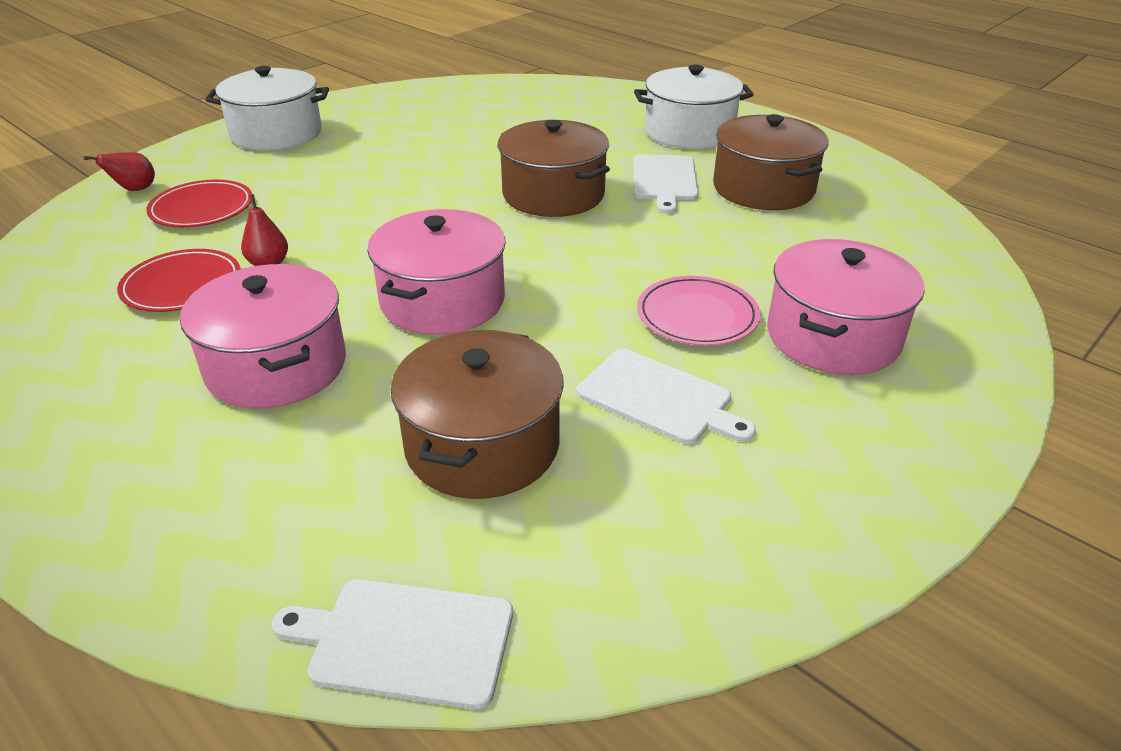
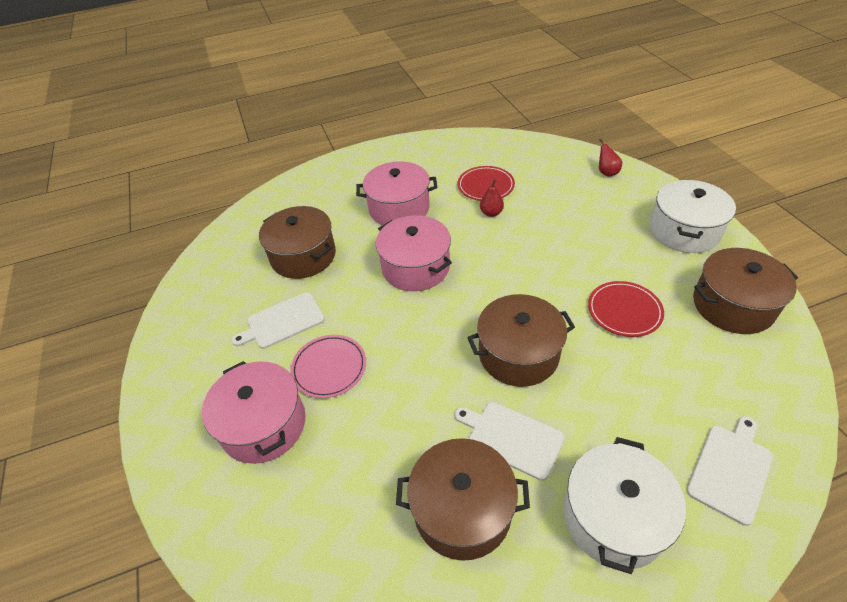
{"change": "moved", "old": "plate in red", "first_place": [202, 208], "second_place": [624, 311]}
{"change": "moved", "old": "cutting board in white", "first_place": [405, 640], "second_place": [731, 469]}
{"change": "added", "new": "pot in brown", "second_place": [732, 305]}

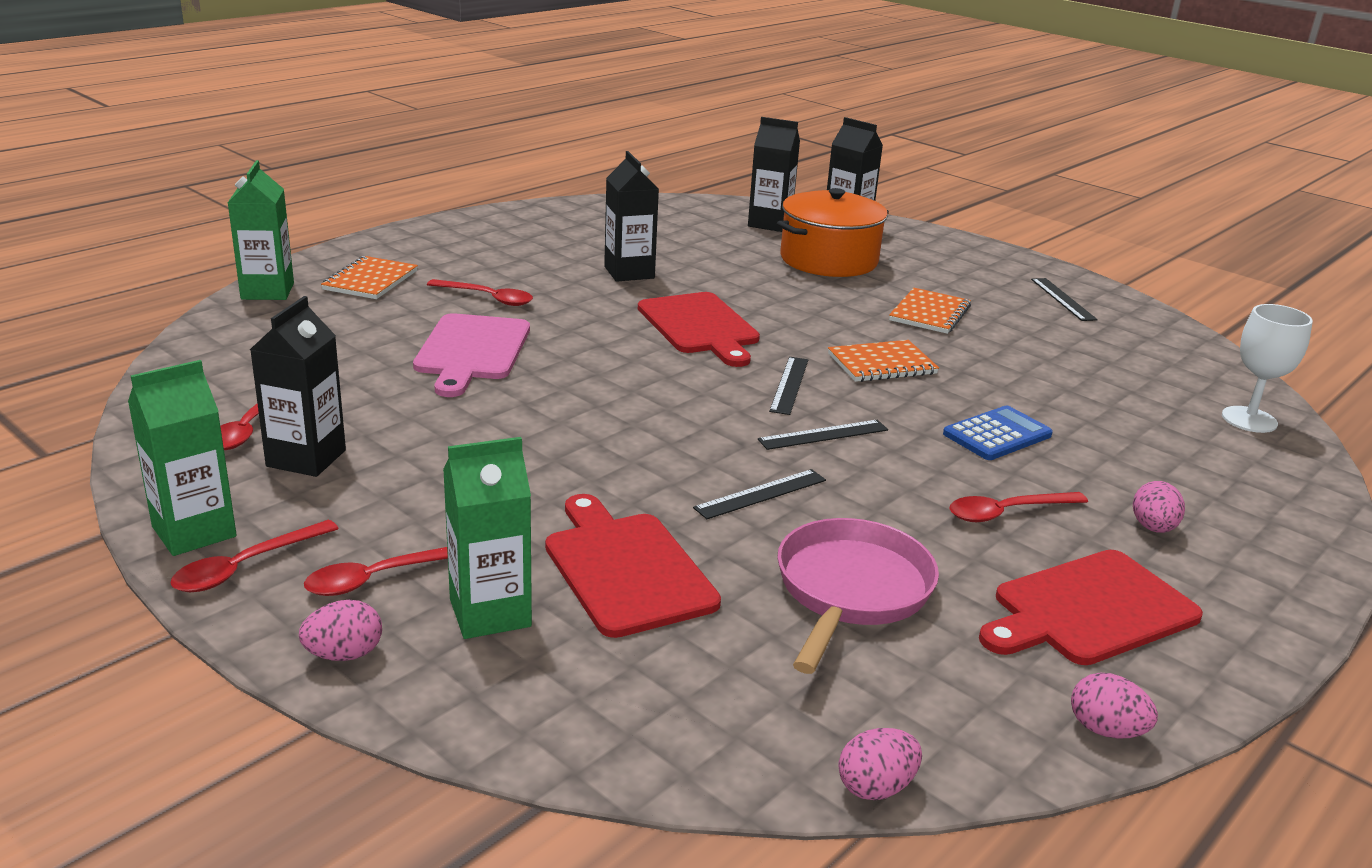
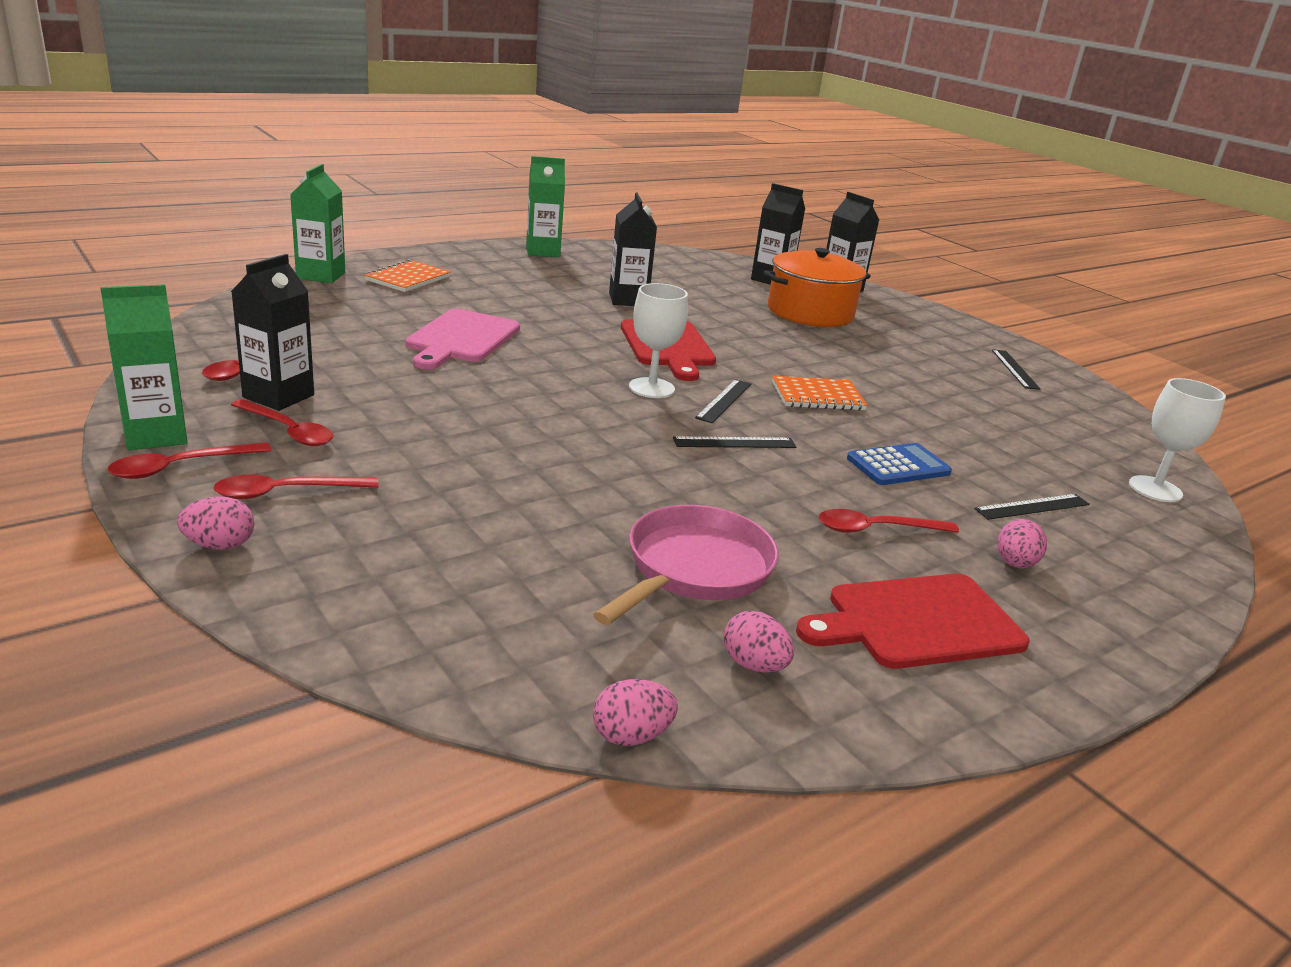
{"change": "moved", "old": "spoon in red", "first_place": [487, 298], "second_place": [288, 431]}
{"change": "moved", "old": "carton in green", "first_place": [490, 613], "second_place": [543, 252]}
{"change": "removed", "old": "cutting board in red", "first_place": [625, 569]}
{"change": "moved", "old": "ruler in black", "first_place": [761, 494], "second_place": [1032, 507]}
{"change": "removed", "old": "notebook in orange", "first_place": [929, 313]}
{"change": "moved", "old": "egg in pink", "first_place": [1105, 730], "second_place": [754, 665]}
{"change": "added", "new": "goblet in white", "second_place": [651, 388]}

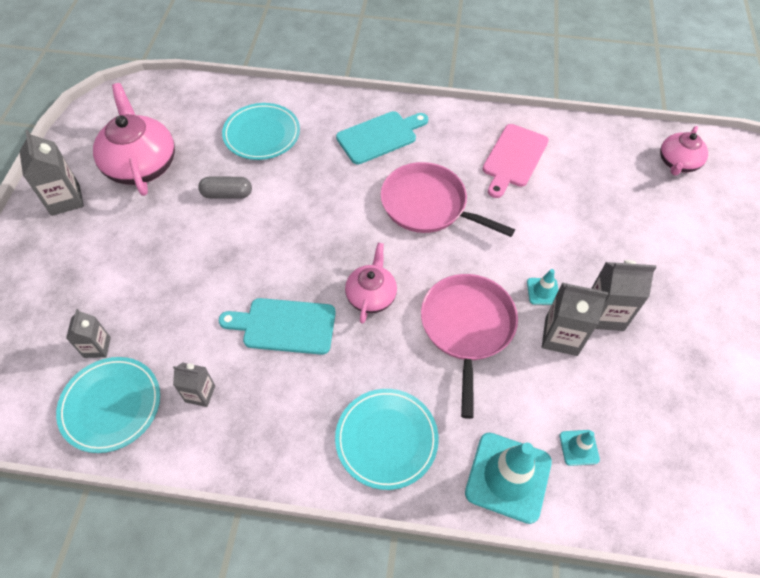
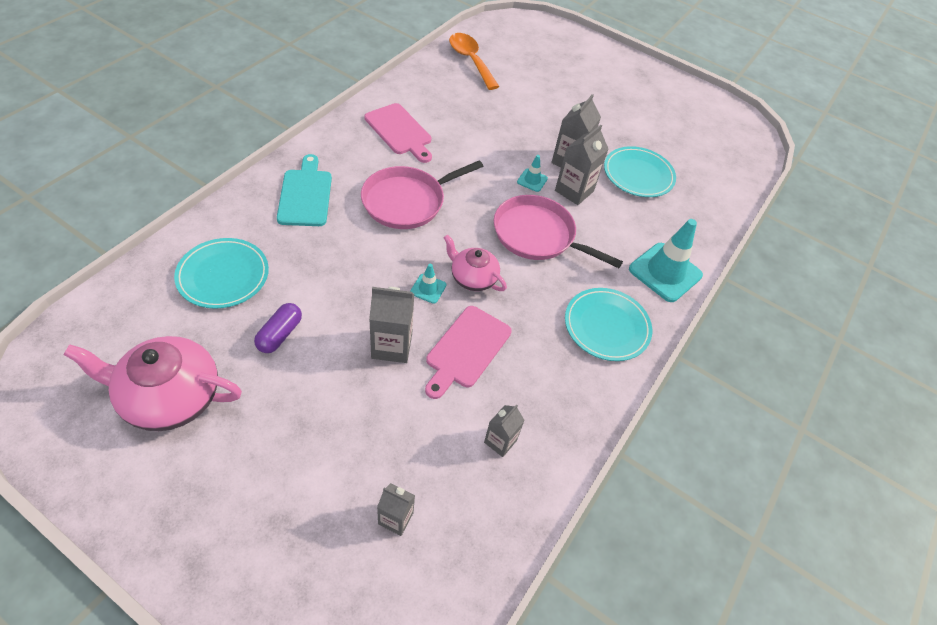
{"change": "moved", "old": "carton in grey", "first_place": [65, 200], "second_place": [392, 346]}
{"change": "moved", "old": "plate in turquoise", "first_place": [111, 405], "second_place": [638, 175]}
{"change": "recoloured", "old": "capsule in grey", "new": "capsule in purple", "first_place": [227, 194], "second_place": [280, 334]}
{"change": "recoloured", "old": "cutting board in turquoise", "new": "cutting board in pink", "first_place": [284, 326], "second_place": [466, 349]}
{"change": "moved", "old": "traffic cone in turquoise", "first_place": [579, 447], "second_place": [428, 288]}
{"change": "replaced", "old": "teapot in pink", "new": "spoon in orange", "first_place": [677, 163], "second_place": [470, 60]}

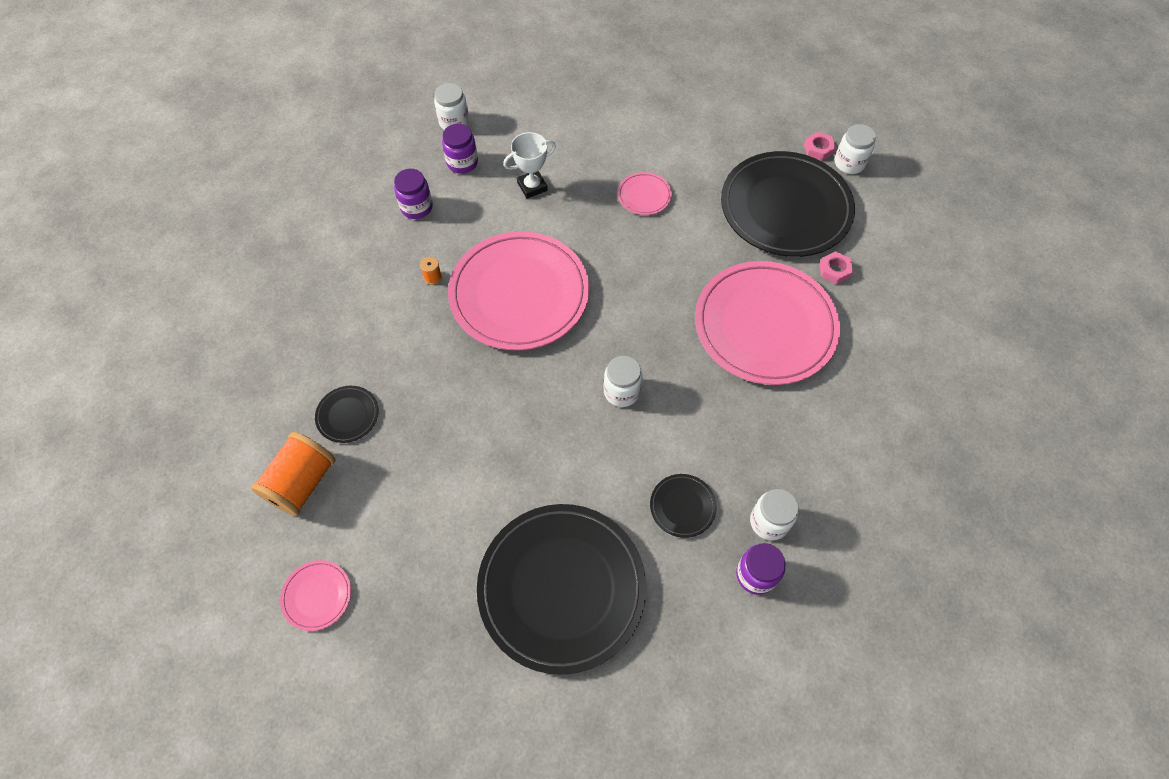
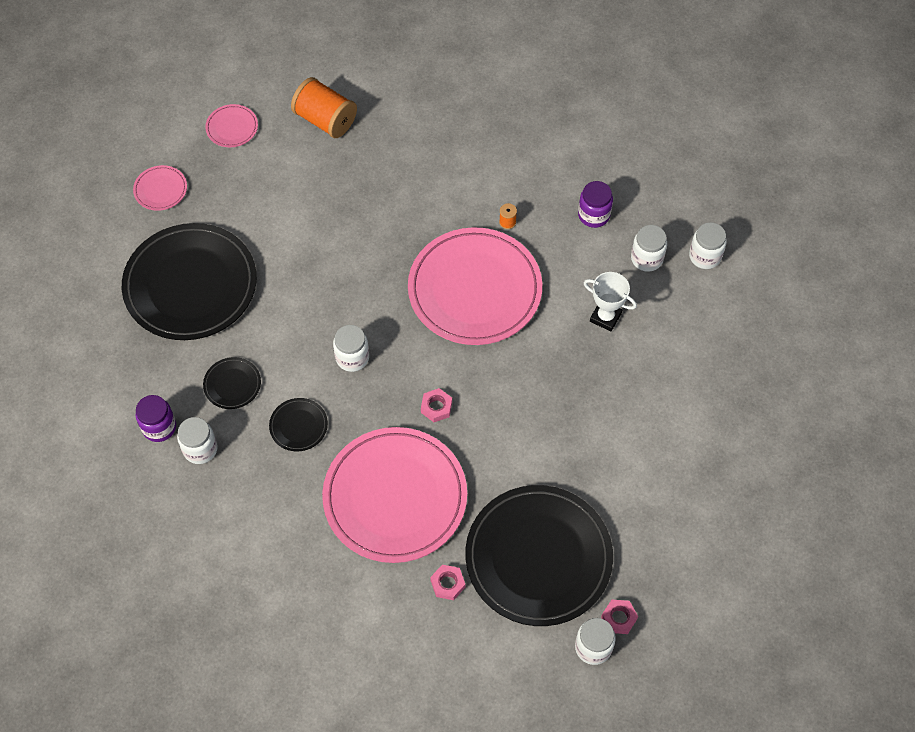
{"change": "moved", "old": "plate in black", "first_place": [348, 415], "second_place": [298, 426]}
{"change": "recoloured", "old": "jar in purple", "new": "jar in white", "first_place": [462, 163], "second_place": [646, 258]}
{"change": "turned", "old": "trophy in white", "first_place": [532, 186], "second_place": [605, 317], "degrees": -45}
{"change": "moved", "old": "plate in pink", "first_place": [644, 195], "second_place": [160, 190]}
{"change": "added", "new": "nut in pink", "second_place": [436, 407]}

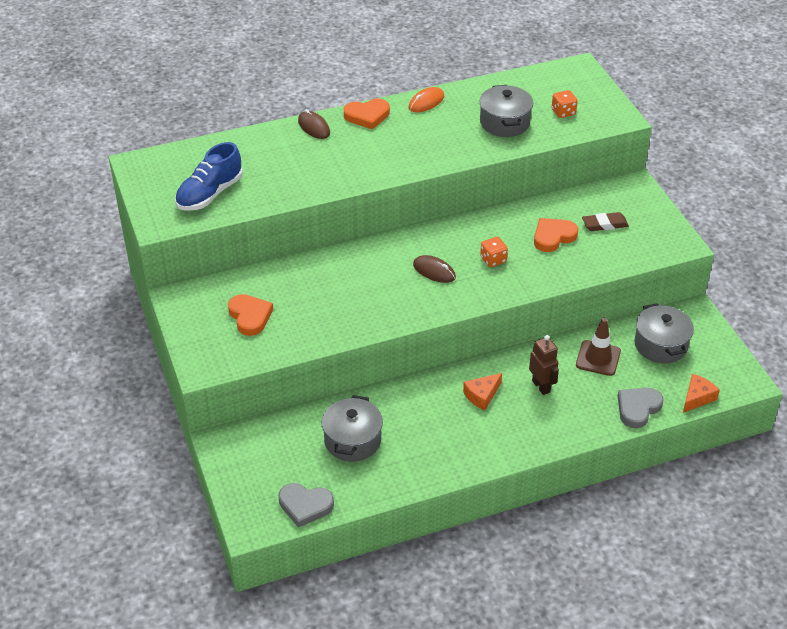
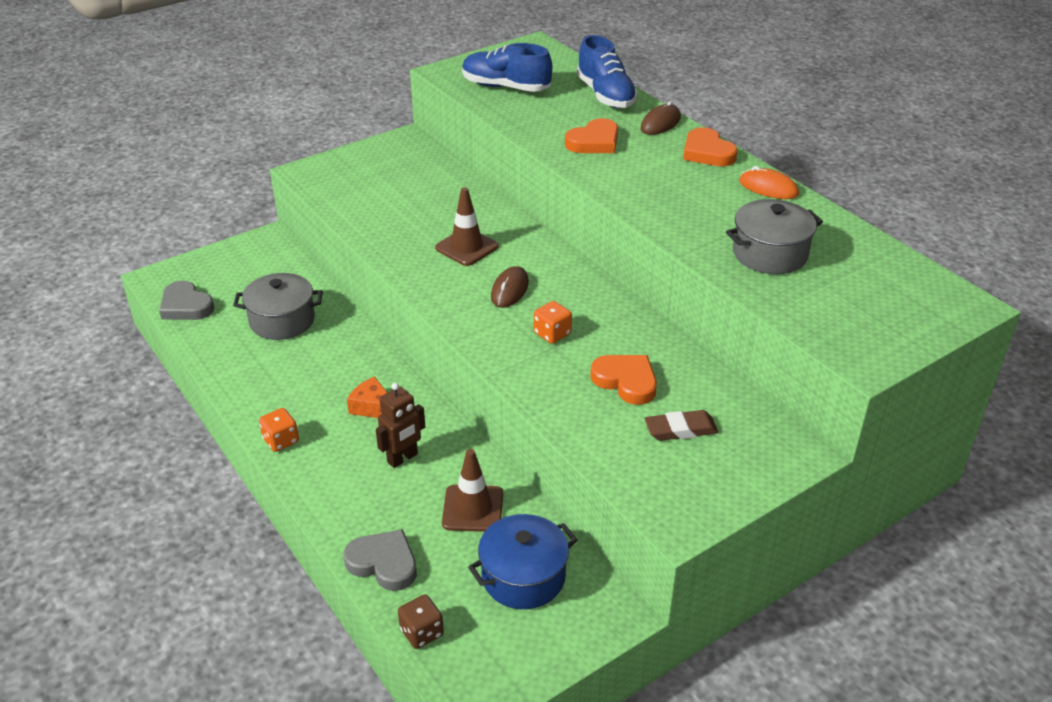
{"change": "moved", "old": "heart in orange", "first_place": [250, 316], "second_place": [594, 142]}
{"change": "turned", "old": "heart in grey", "first_place": [305, 506], "second_place": [186, 306], "degrees": -45}
{"change": "moved", "old": "dice in orange", "first_place": [563, 112], "second_place": [281, 440]}
{"change": "turned", "old": "eraser in brown", "first_place": [605, 224], "second_place": [680, 430], "degrees": -75}
{"change": "recoloured", "old": "pot in grey", "new": "pot in blue", "first_place": [660, 345], "second_place": [523, 577]}
{"change": "replaced", "old": "cheese in orange", "new": "dice in brown", "first_place": [697, 398], "second_place": [421, 632]}
{"change": "added", "new": "traffic cone in brown", "second_place": [466, 247]}
{"change": "added", "new": "shoe in blue", "second_place": [606, 95]}

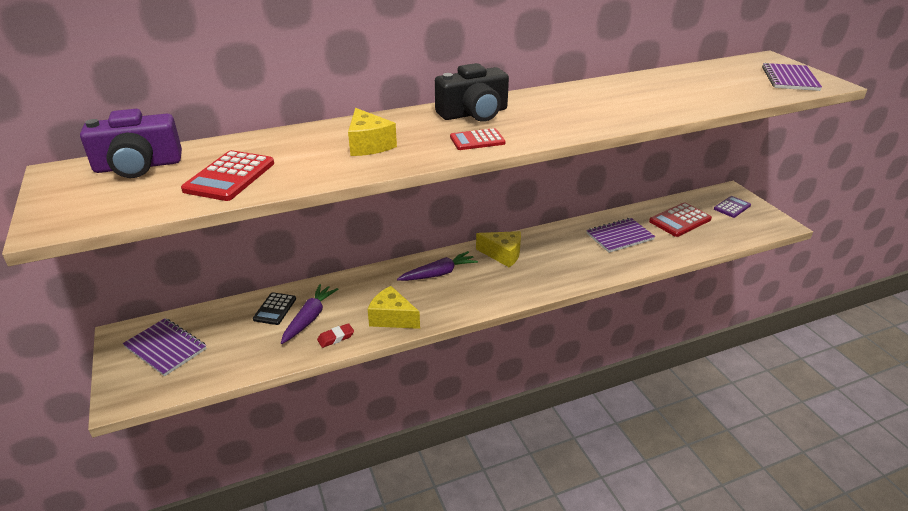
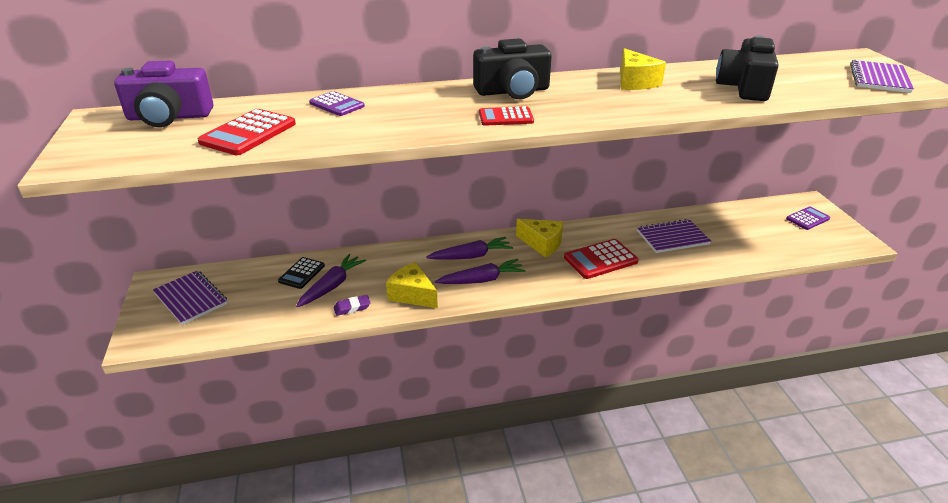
{"change": "recoloured", "old": "eraser in red", "new": "eraser in purple", "first_place": [336, 338], "second_place": [352, 307]}
{"change": "moved", "old": "cheese in yellow", "first_place": [368, 145], "second_place": [635, 82]}
{"change": "moved", "old": "calculator in red", "first_place": [680, 220], "second_place": [600, 259]}
{"change": "added", "new": "calculator in purple", "second_place": [337, 105]}
{"change": "added", "new": "carrot in purple", "second_place": [482, 280]}
{"change": "added", "new": "camera in black", "second_place": [744, 87]}

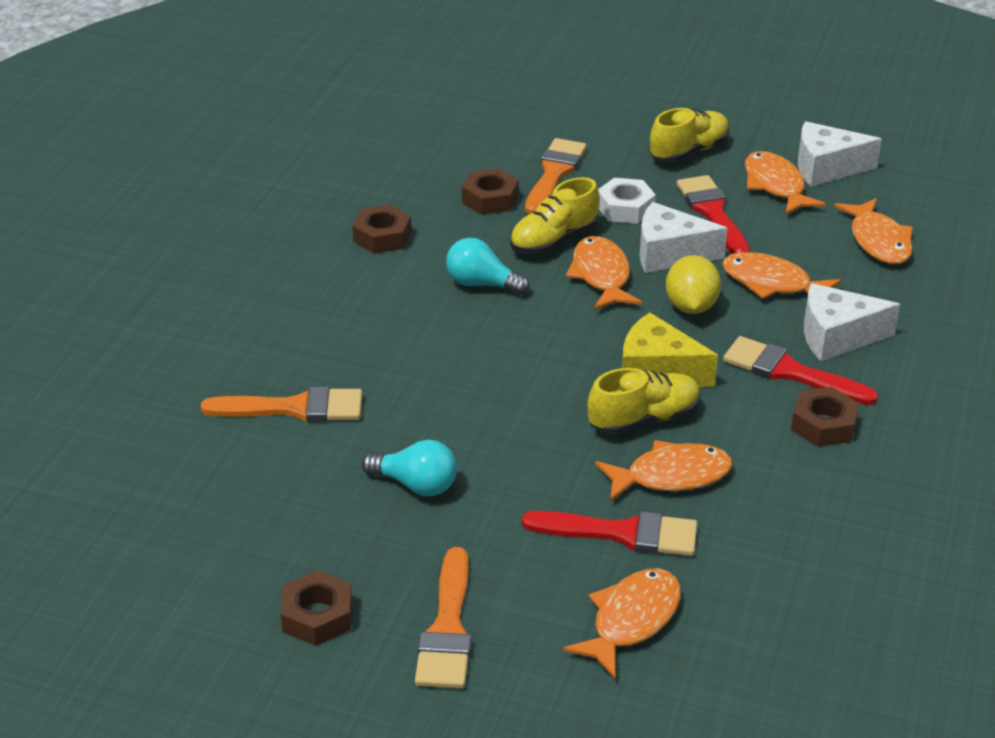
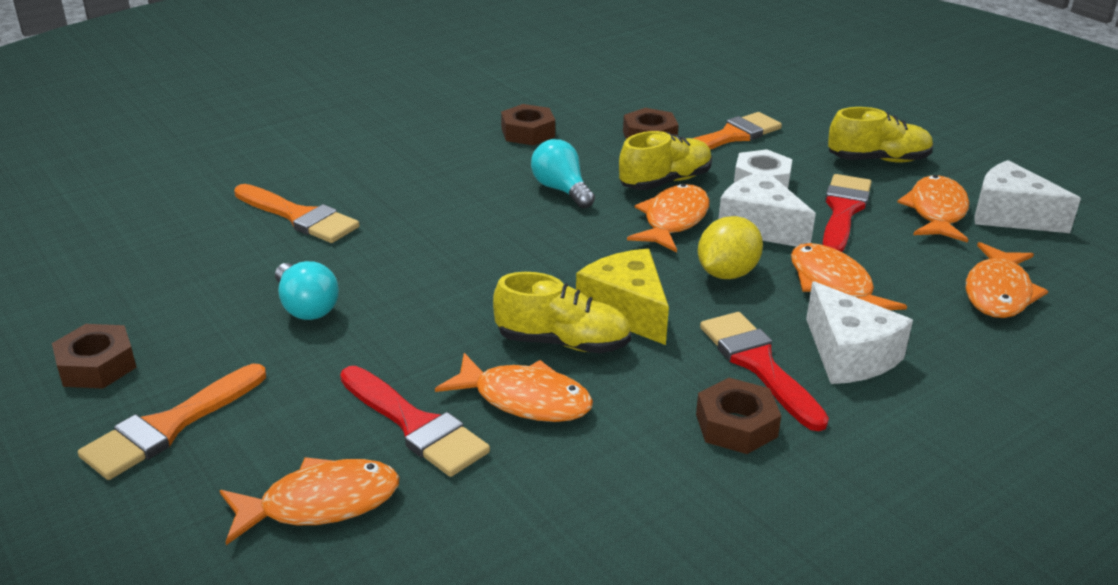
{"change": "turned", "old": "shoe in yellow", "first_place": [554, 240], "second_place": [665, 182], "degrees": 150}
{"change": "turned", "old": "cheese in white", "first_place": [836, 336], "second_place": [849, 355], "degrees": -150}

